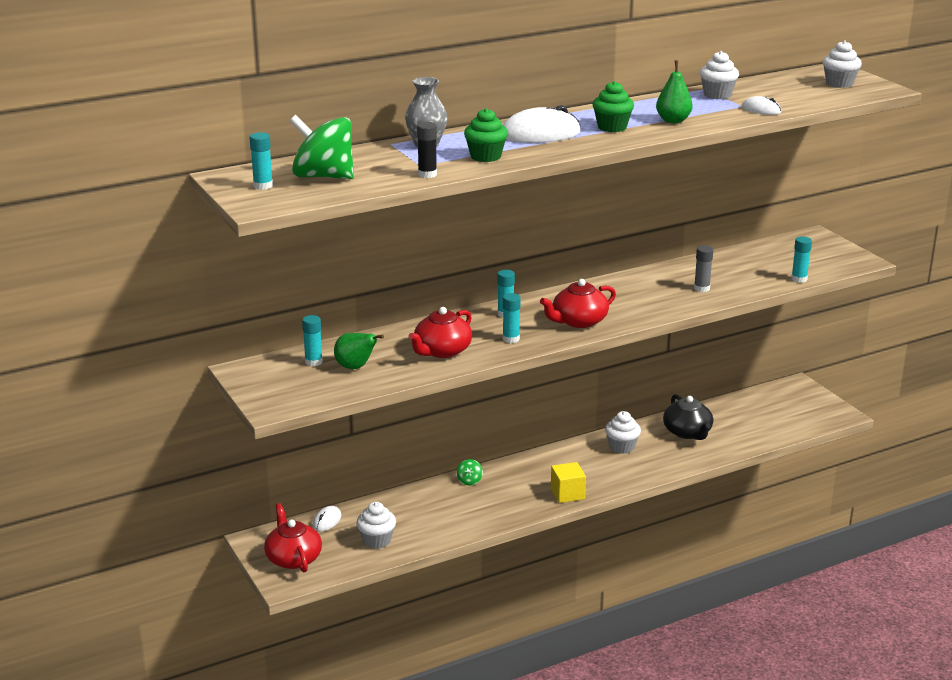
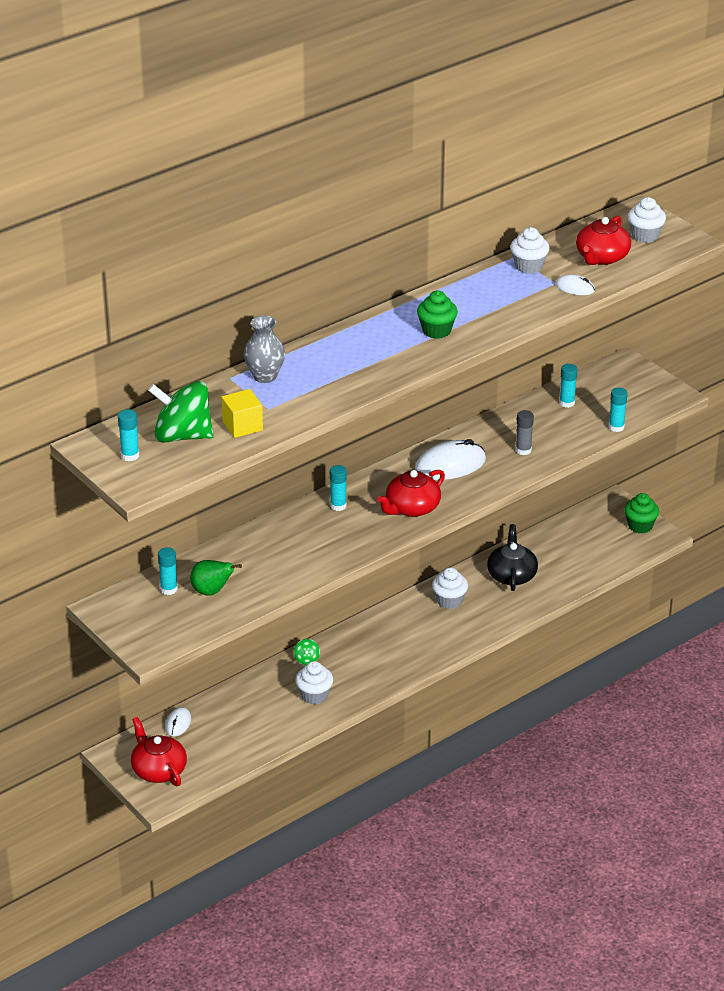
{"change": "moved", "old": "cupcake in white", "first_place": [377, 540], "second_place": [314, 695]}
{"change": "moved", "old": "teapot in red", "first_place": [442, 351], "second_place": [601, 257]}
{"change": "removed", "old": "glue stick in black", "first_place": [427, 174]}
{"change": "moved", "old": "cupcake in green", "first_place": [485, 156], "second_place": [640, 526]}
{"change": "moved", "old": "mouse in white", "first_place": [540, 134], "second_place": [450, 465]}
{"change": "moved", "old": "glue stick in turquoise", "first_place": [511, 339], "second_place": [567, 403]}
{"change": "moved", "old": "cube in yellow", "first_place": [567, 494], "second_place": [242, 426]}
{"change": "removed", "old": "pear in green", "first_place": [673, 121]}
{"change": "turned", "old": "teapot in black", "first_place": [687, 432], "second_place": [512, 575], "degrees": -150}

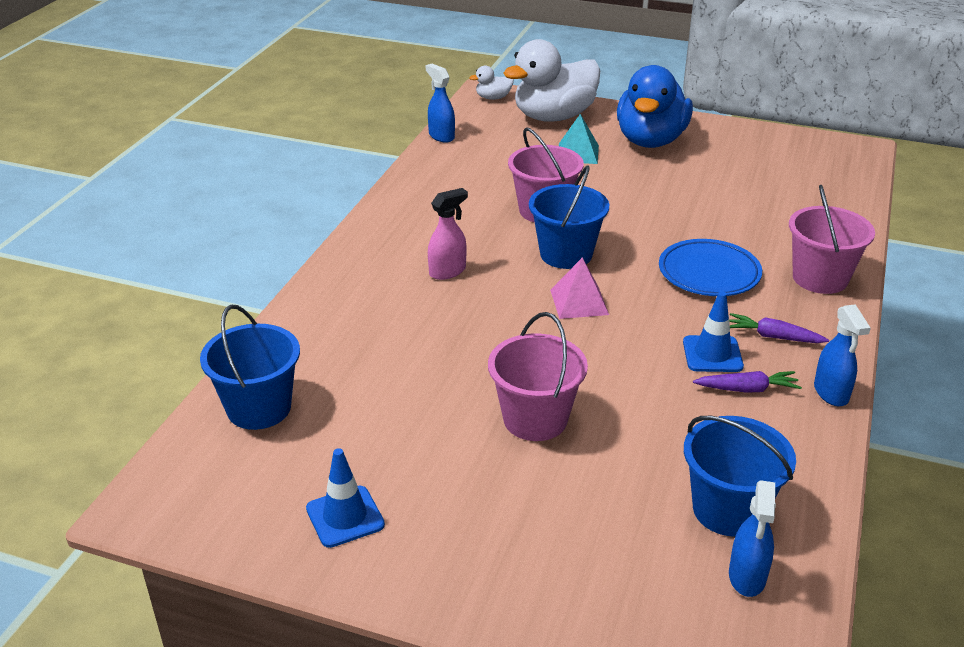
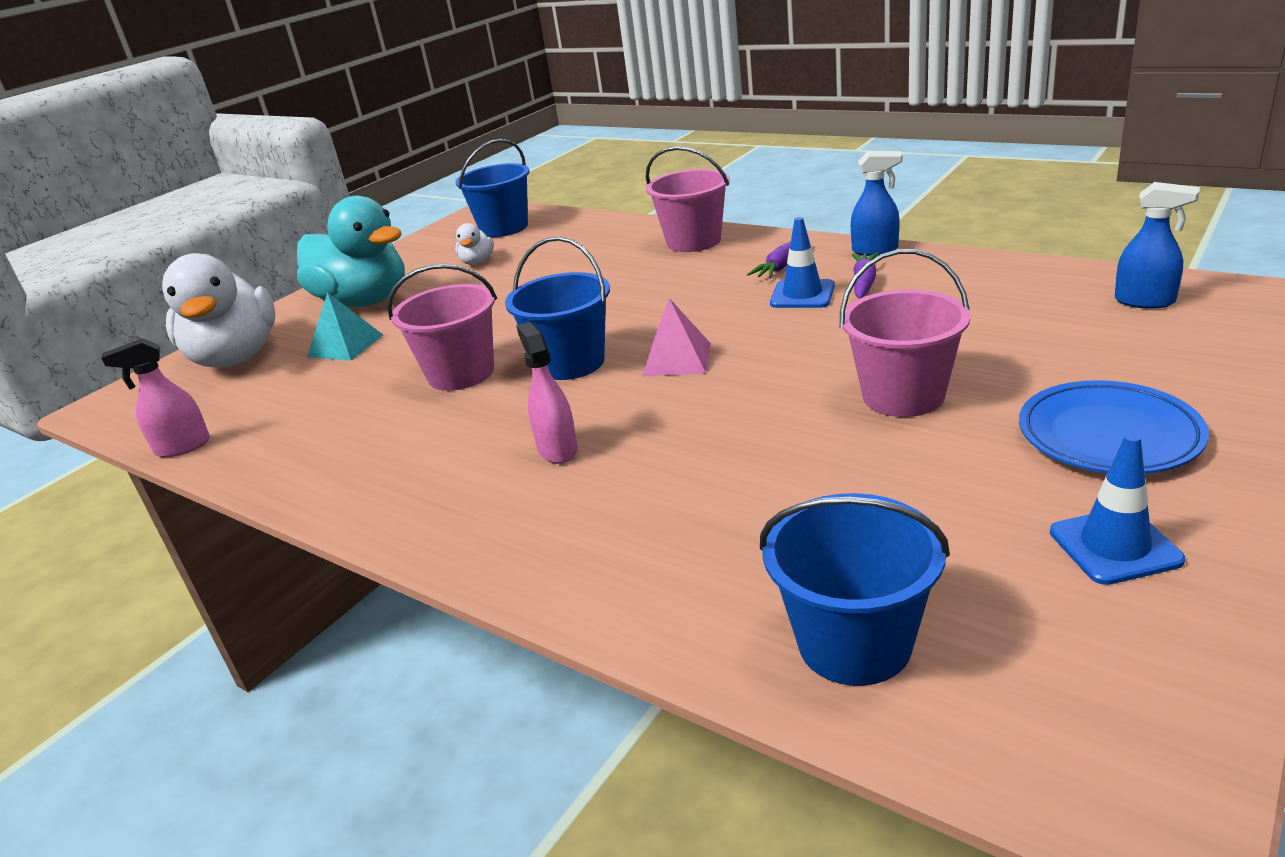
{"change": "recoloured", "old": "spray bottle in blue", "new": "spray bottle in pink", "first_place": [441, 136], "second_place": [182, 447]}
{"change": "moved", "old": "duck in white", "first_place": [493, 98], "second_place": [477, 262]}
{"change": "recoloured", "old": "duck in blue", "new": "duck in turquoise", "first_place": [650, 141], "second_place": [364, 301]}
{"change": "moved", "old": "plate in blue", "first_place": [709, 273], "second_place": [1108, 436]}
{"change": "moved", "old": "bucket in blue", "first_place": [728, 510], "second_place": [504, 228]}

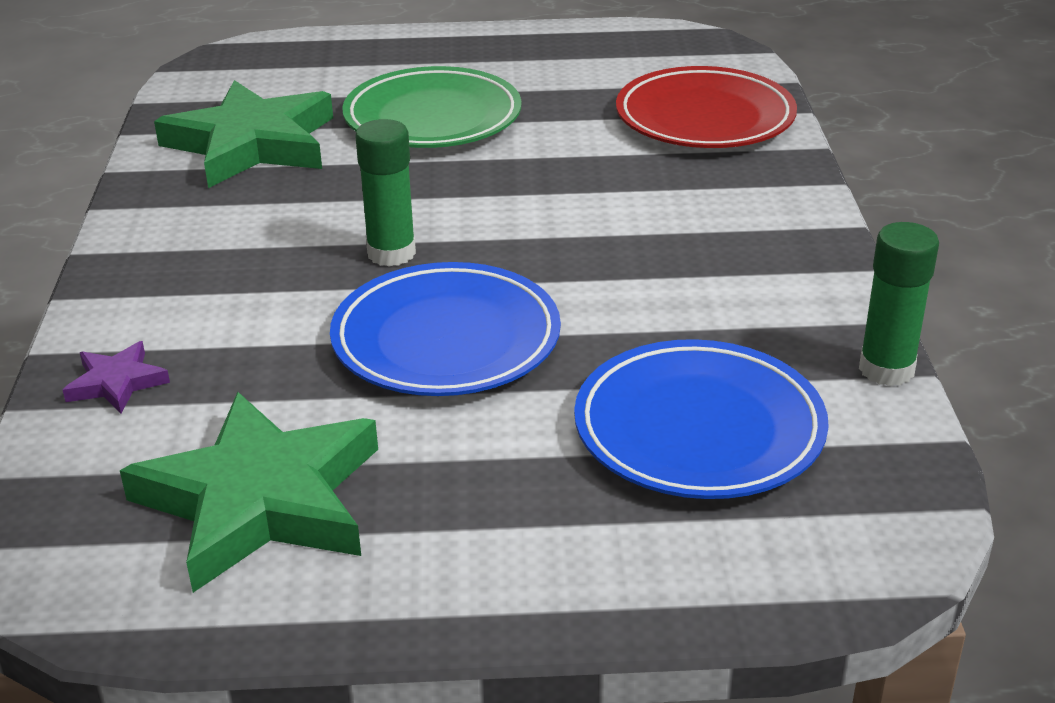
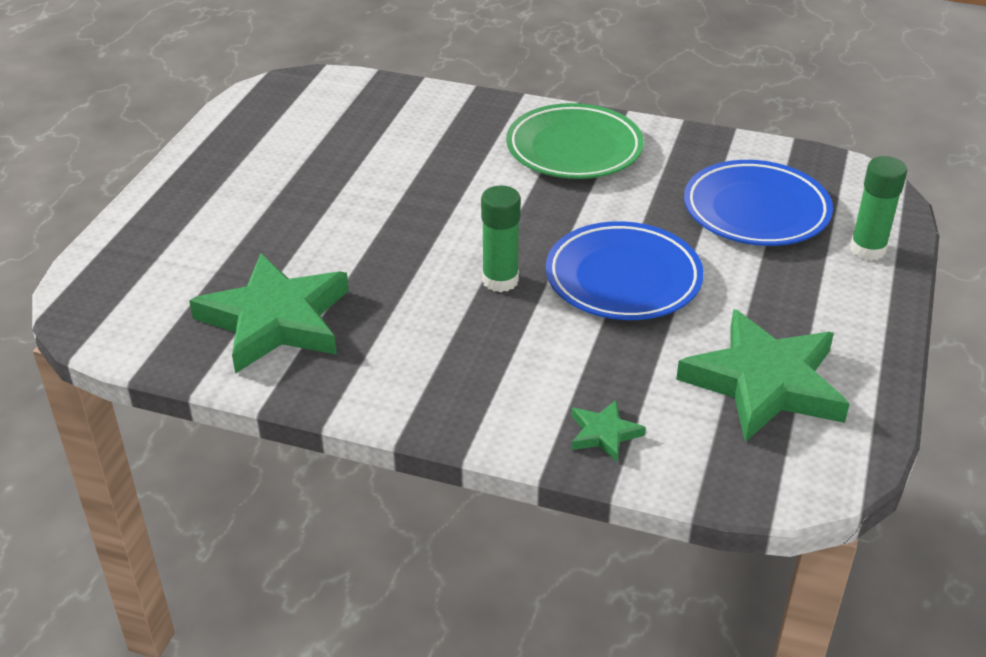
{"change": "recoloured", "old": "star in purple", "new": "star in green", "first_place": [117, 382], "second_place": [604, 434]}
{"change": "moved", "old": "plate in green", "first_place": [432, 118], "second_place": [574, 149]}
{"change": "removed", "old": "plate in red", "first_place": [705, 118]}
{"change": "moved", "old": "glue stick in green", "first_place": [886, 369], "second_place": [867, 249]}

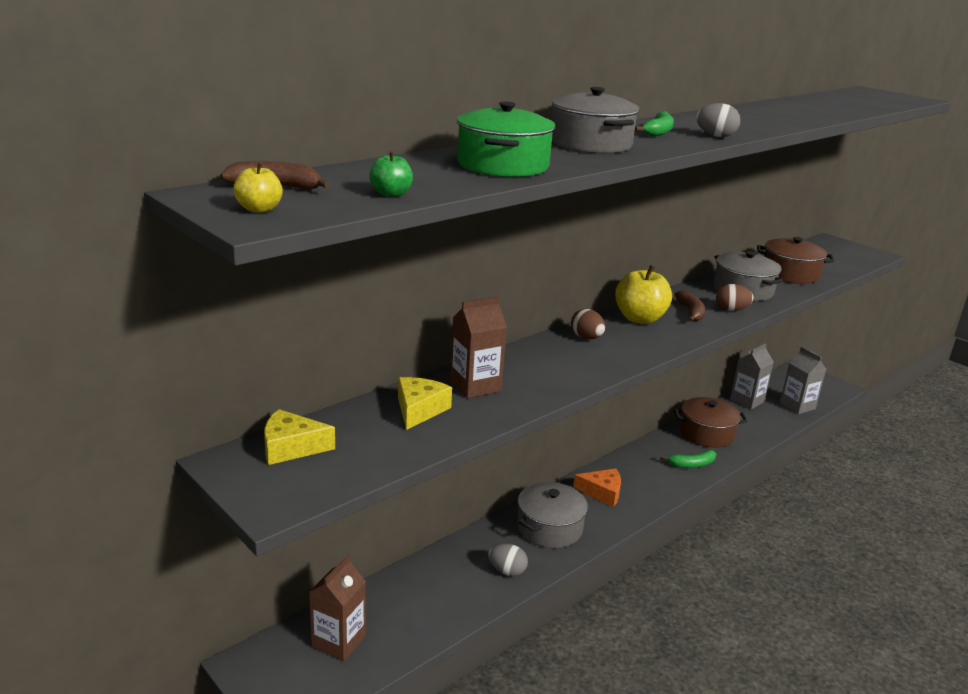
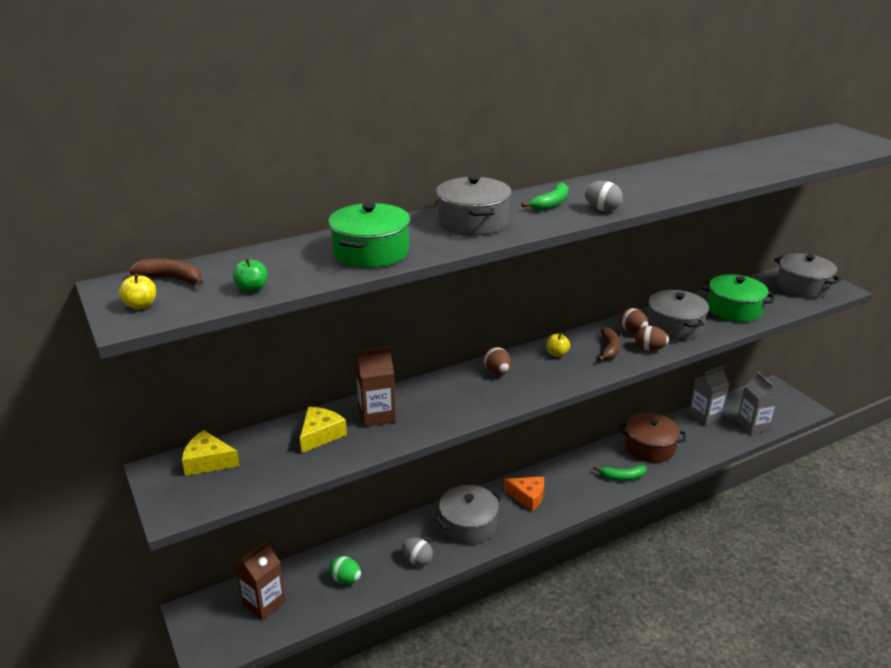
{"change": "resized", "old": "apple in yellow", "first_place": [639, 319], "second_place": [557, 354], "factor": 0.48}
{"change": "recoloured", "old": "pot in brown", "new": "pot in green", "first_place": [790, 274], "second_place": [734, 309]}
{"change": "added", "new": "egg in green", "second_place": [346, 579]}
{"change": "added", "new": "egg in brown", "second_place": [632, 331]}
{"change": "added", "new": "pot in grey", "second_place": [802, 286]}

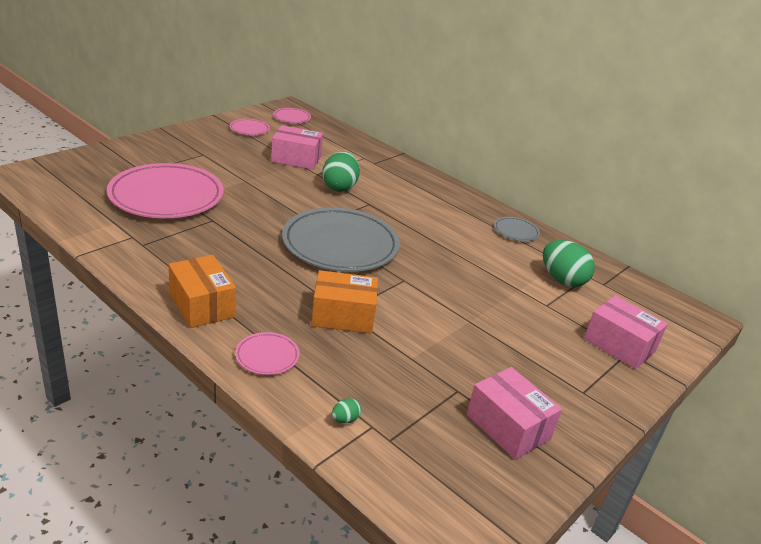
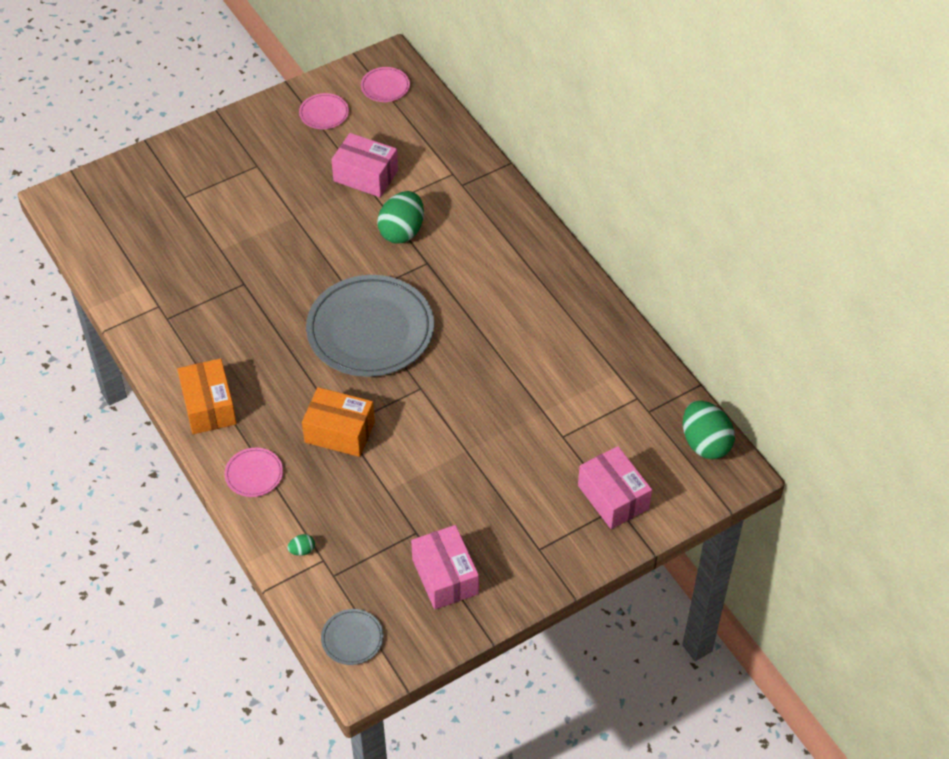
{"change": "removed", "old": "plate in pink", "first_place": [166, 196]}
{"change": "moved", "old": "plate in grey", "first_place": [516, 231], "second_place": [352, 638]}
{"change": "moved", "old": "egg in green", "first_place": [562, 280], "second_place": [705, 443]}

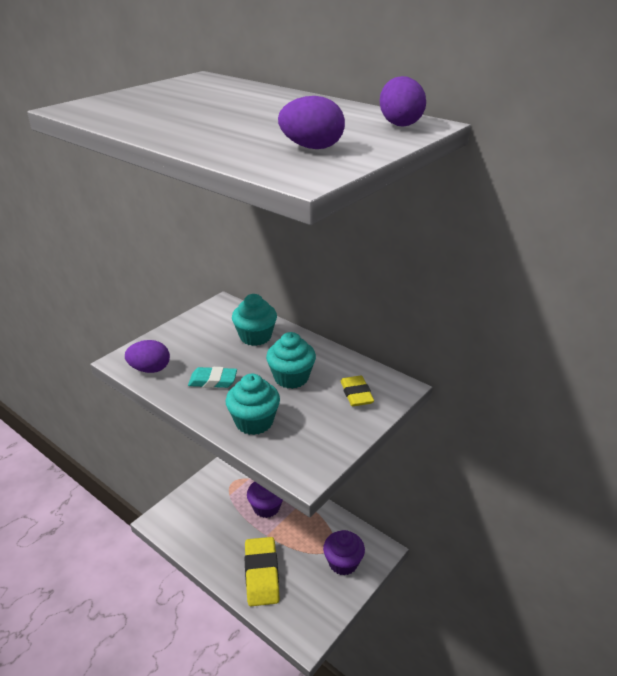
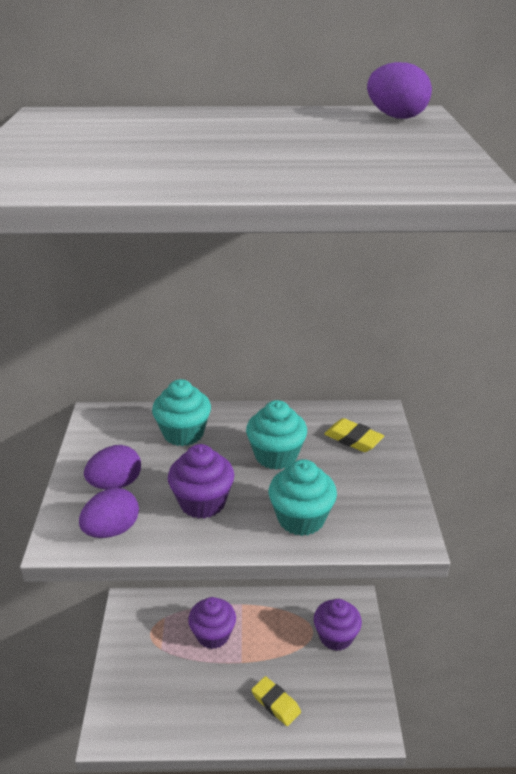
{"change": "replaced", "old": "eraser in turquoise", "new": "cupcake in purple", "first_place": [213, 381], "second_place": [202, 502]}
{"change": "resized", "old": "eraser in yellow", "first_place": [262, 574], "second_place": [276, 703], "factor": 0.59}
{"change": "moved", "old": "egg in purple", "first_place": [312, 147], "second_place": [115, 484]}

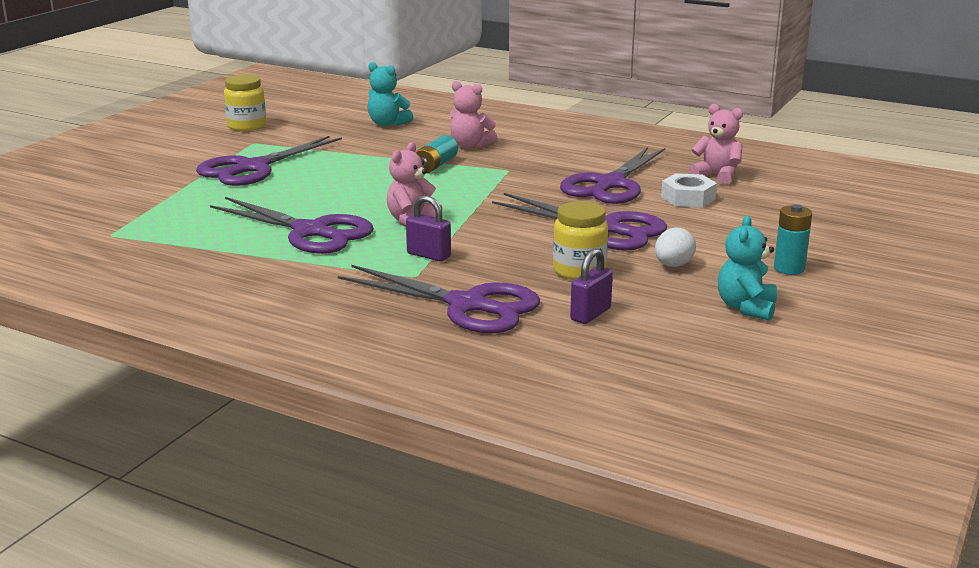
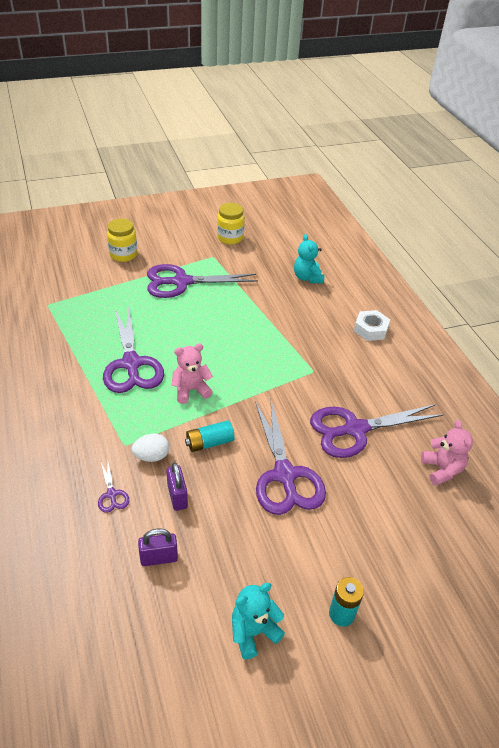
{"change": "resized", "old": "scissors in purple", "first_place": [467, 305], "second_place": [112, 494], "factor": 0.43}
{"change": "moved", "old": "padlock in purple", "first_place": [428, 255], "second_place": [177, 496]}
{"change": "moved", "old": "battery in turquoise", "first_place": [435, 165], "second_place": [209, 443]}
{"change": "removed", "old": "teddy bear in pink", "first_place": [470, 145]}
{"change": "moved", "old": "jar in yellow", "first_place": [579, 271], "second_place": [123, 255]}
{"change": "moved", "old": "egg in white", "first_place": [673, 265], "second_place": [151, 456]}
{"change": "moved", "old": "nut in white", "first_place": [688, 198], "second_place": [370, 329]}

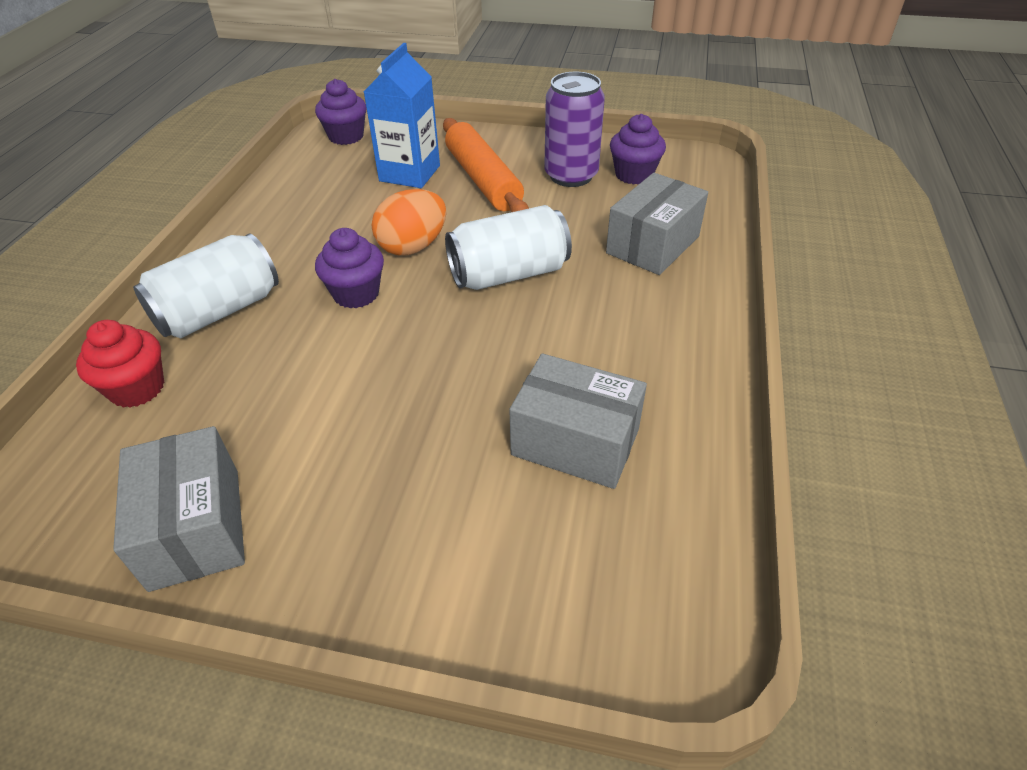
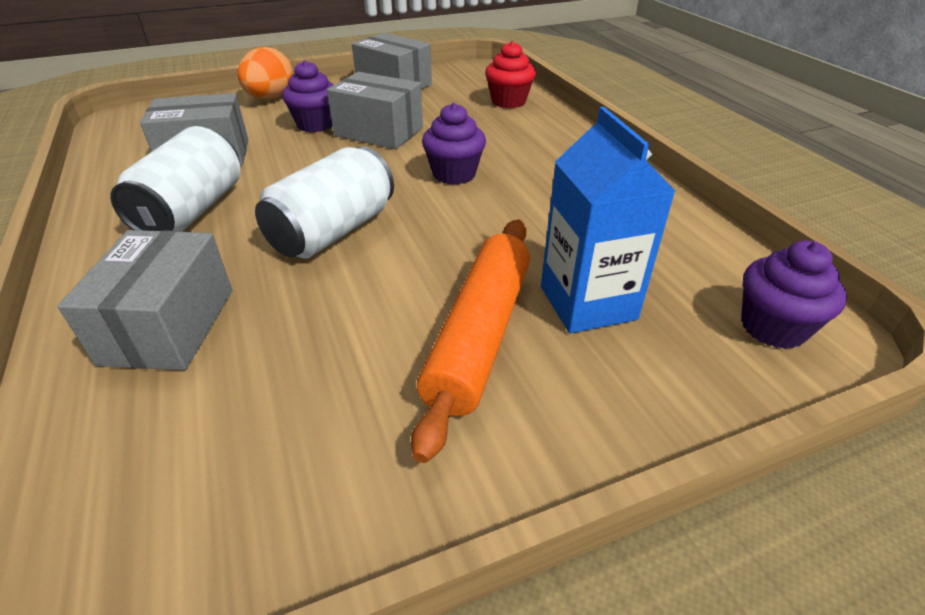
{"change": "moved", "old": "can in white", "first_place": [219, 311], "second_place": [192, 210]}
{"change": "moved", "old": "egg in orange", "first_place": [413, 247], "second_place": [270, 98]}
{"change": "turned", "old": "rolling pin in orange", "first_place": [483, 180], "second_place": [480, 335], "degrees": 75}
{"change": "removed", "old": "can in purple", "first_place": [571, 176]}
{"change": "moved", "old": "cupcake in purple", "first_place": [634, 175], "second_place": [315, 124]}
{"change": "added", "new": "box in grey", "second_place": [379, 132]}

